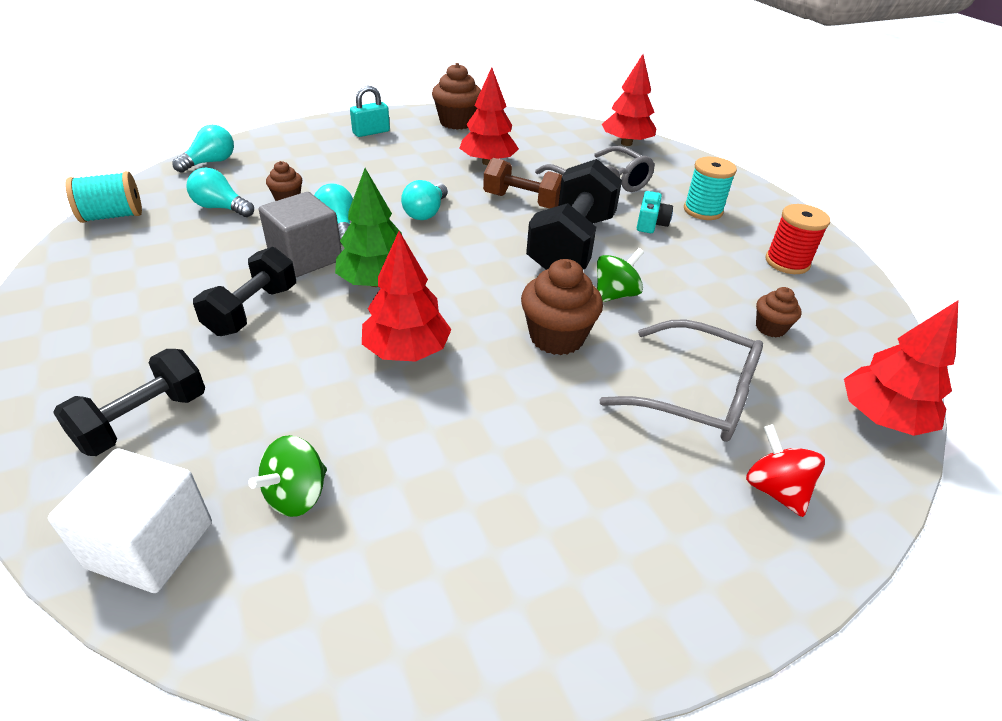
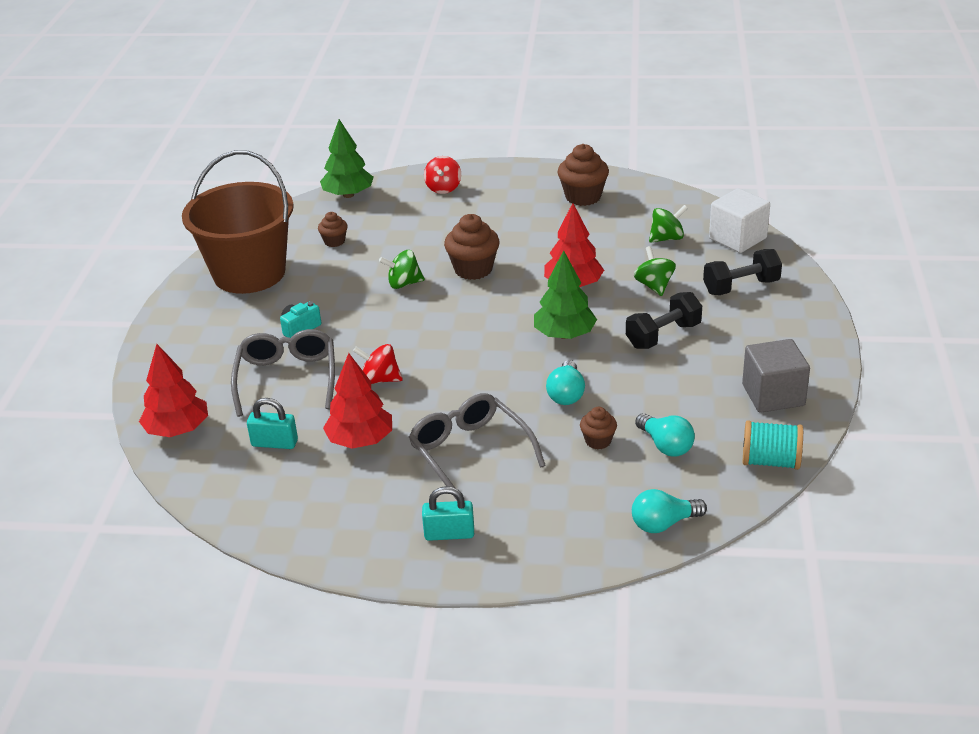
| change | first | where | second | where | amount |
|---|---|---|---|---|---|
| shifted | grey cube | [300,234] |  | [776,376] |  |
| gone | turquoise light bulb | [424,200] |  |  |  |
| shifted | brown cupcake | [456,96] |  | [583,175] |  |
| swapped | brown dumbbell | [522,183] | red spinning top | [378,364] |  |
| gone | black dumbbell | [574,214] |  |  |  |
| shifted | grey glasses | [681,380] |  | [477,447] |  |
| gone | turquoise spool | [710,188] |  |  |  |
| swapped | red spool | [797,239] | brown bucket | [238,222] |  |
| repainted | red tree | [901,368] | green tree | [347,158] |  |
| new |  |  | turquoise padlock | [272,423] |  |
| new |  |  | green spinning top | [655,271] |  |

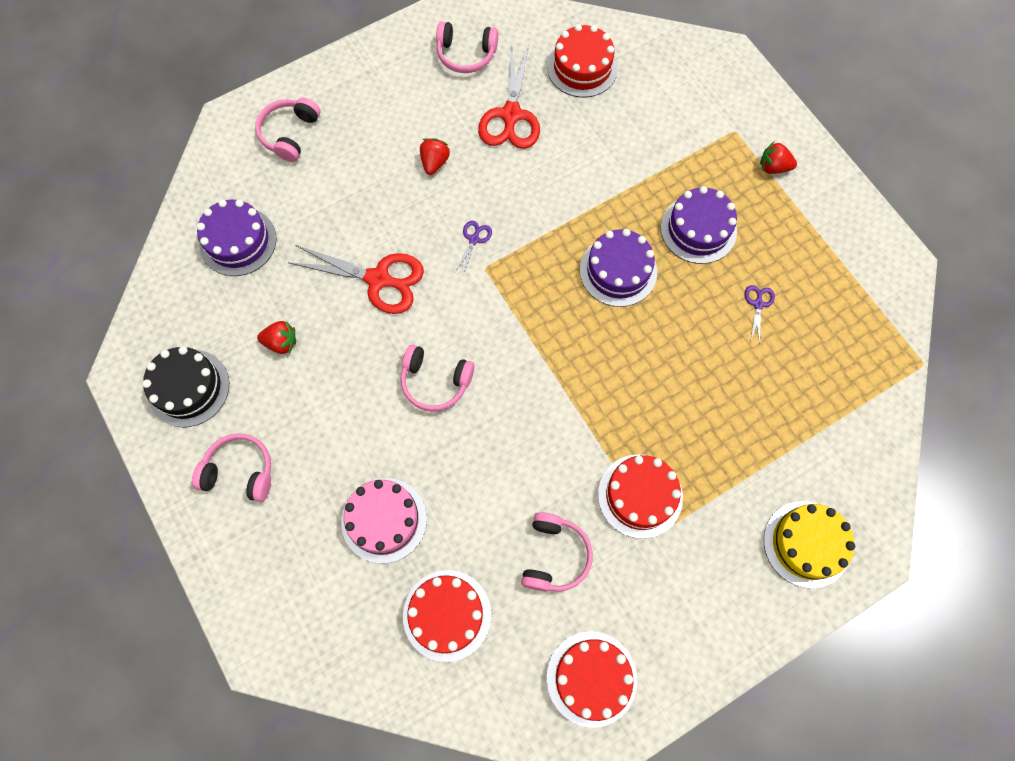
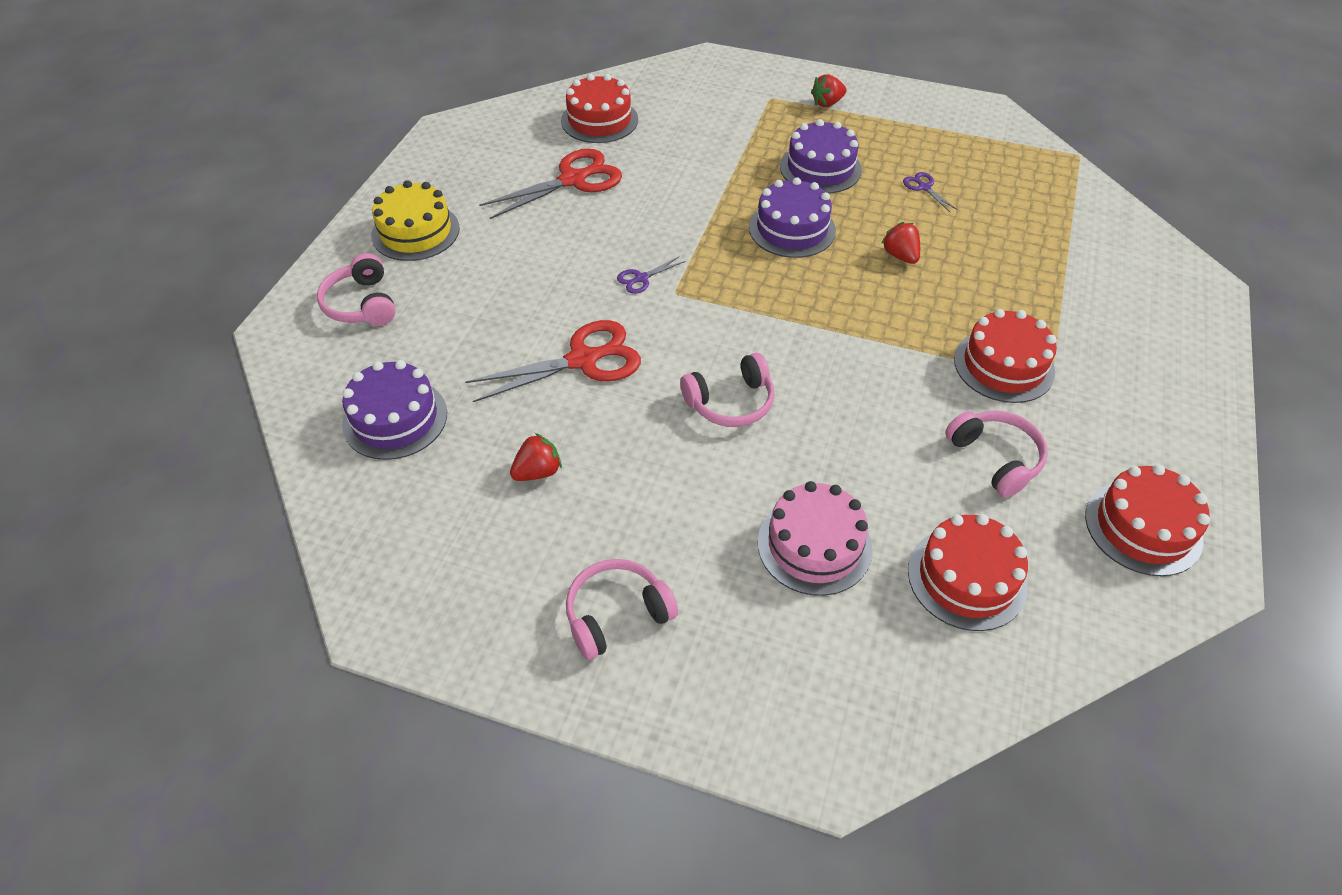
| change | first | where | second | where | amount |
|---|---|---|---|---|---|
| gone | black cake | [185,386] |  |  |  |
| shifted | red strawberry | [435,156] |  | [900,243] |  |
| gone | pink headphones | [467,47] |  |  |  |
| rotated | purple scissors | [473,248] |  | [651,275] | 105 degrees counterclockwise |
| rotated | red scissors | [509,96] |  | [550,184] | 90 degrees counterclockwise |
| shifted | yellow cake | [809,545] |  | [415,220] |  |

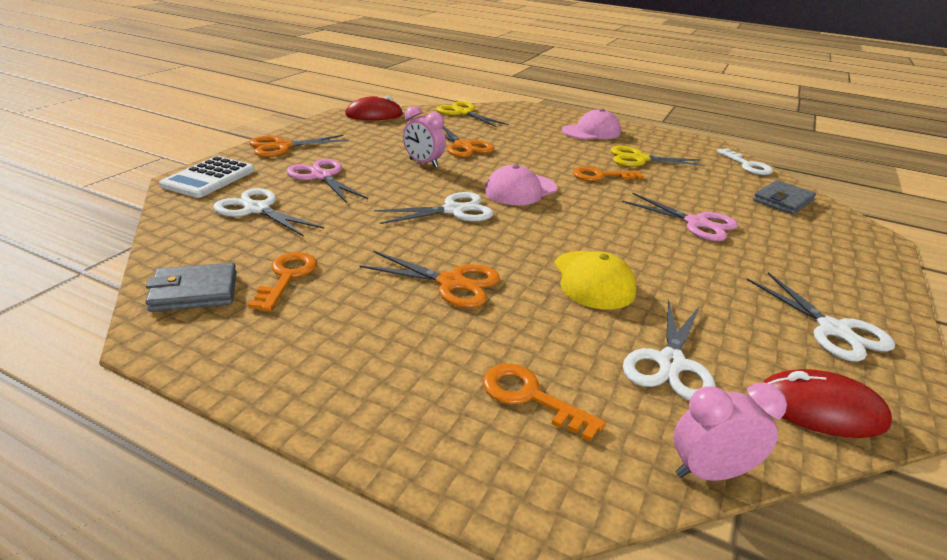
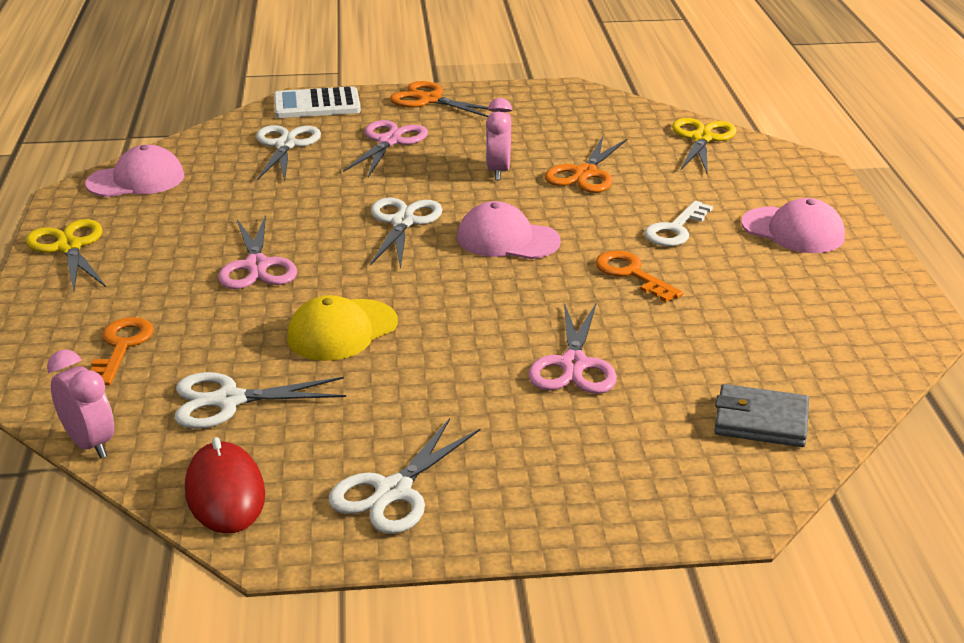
| change | first | where | second | where | amount |
|---|---|---|---|---|---|
| swapped | grey wallet | [191,287] | pink cap | [134,171] |  |
| gone | orange key | [282,281] |  |  |  |
| gone | red mouse | [374,108] |  |  |  |
| repainted | orange scissors | [430,279] | pink scissors | [257,252] |  |
| rotated | white scissors | [434,208] |  | [406,233] | 120 degrees counterclockwise |
| shifted | yellow scissors | [658,156] |  | [66,255] |  |
| shifted | white key | [745,161] |  | [678,223] |  |

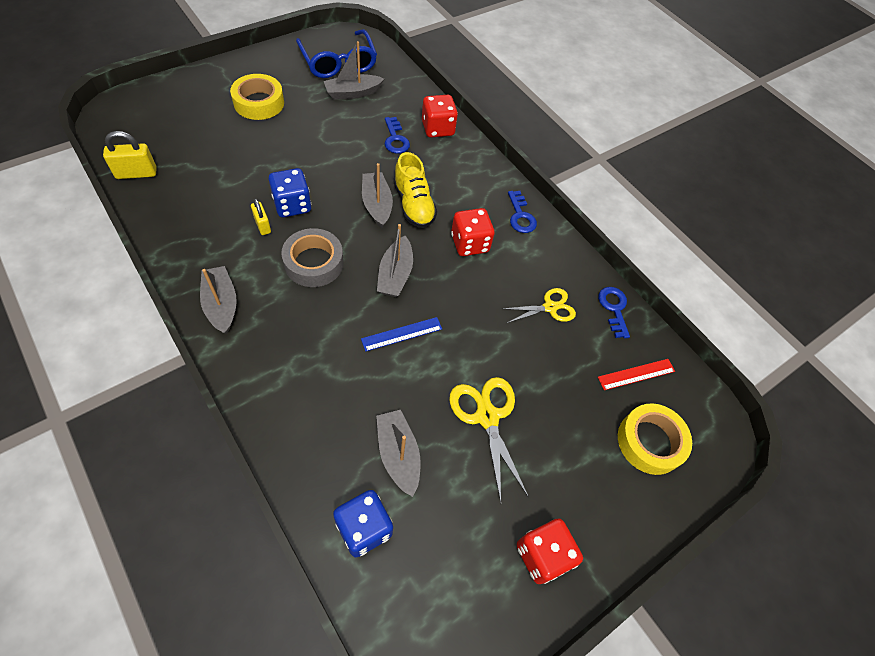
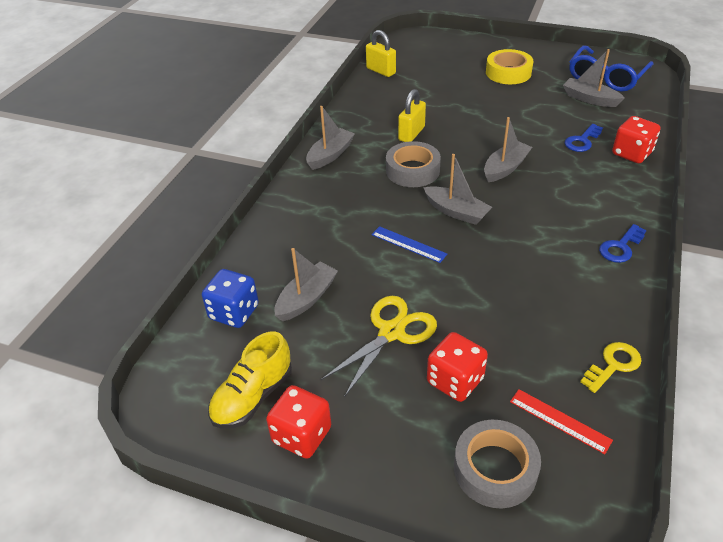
| change | first | where | second | where | amount |
|---|---|---|---|---|---|
| scaled | yellow padlock | [261,216] |  | [412,115] | x1.55 |
| gone | blue dice | [290,192] |  |  |  |
| rotated | grey boat | [395,260] |  | [457,189] | 120 degrees counterclockwise |
| shifted | yellow shoe | [415,190] |  | [250,380] |  |
| shifted | red dice | [473,232] |  | [457,367] |  |
| gone | yellow scissors | [539,305] |  |  |  |
| repainted | blue key | [614,312] | yellow key | [611,367] |  |
| repainted | yellow tape | [655,439] | grey tape | [497,464] |  |

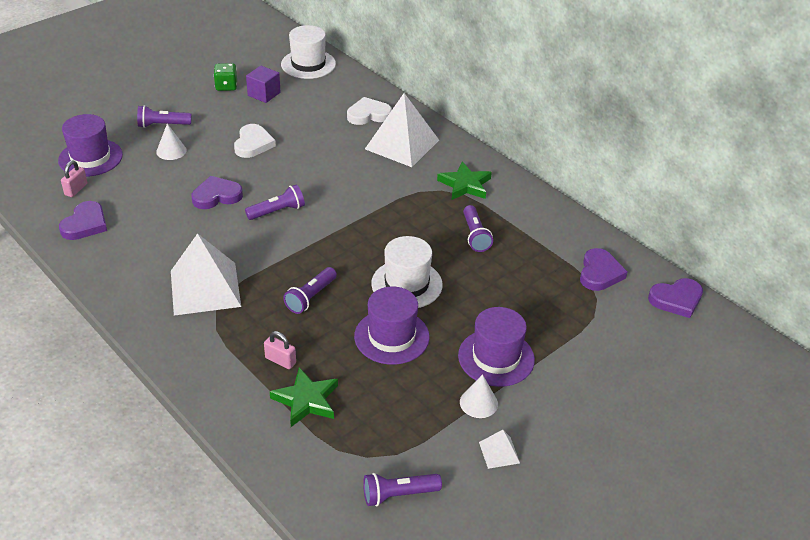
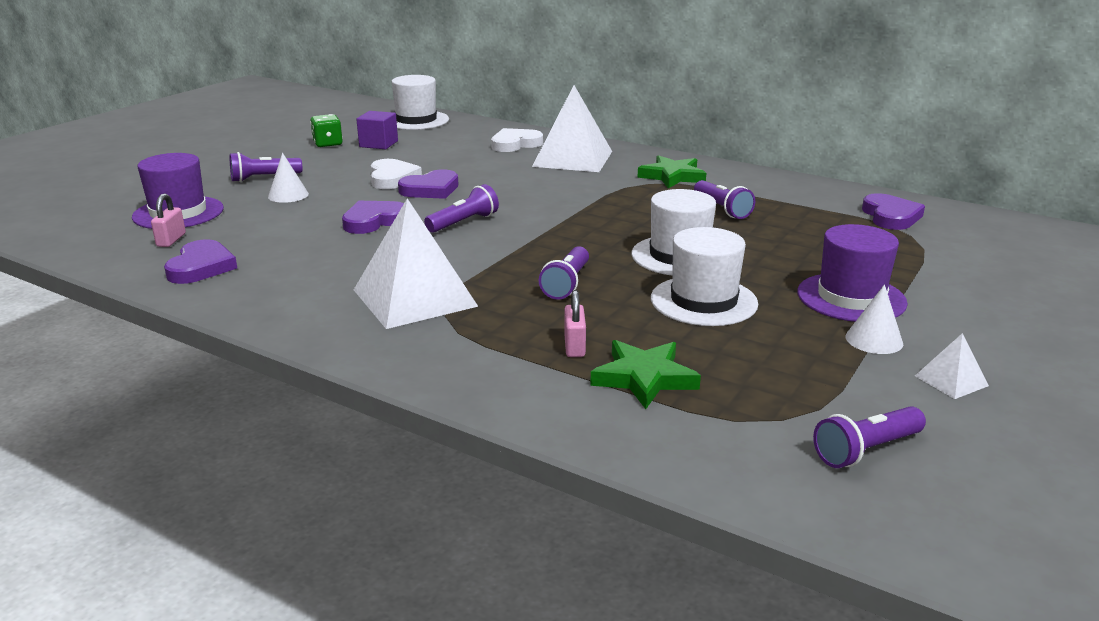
| change | first | where | second | where | amount |
|---|---|---|---|---|---|
| rotated | pink padlock | [280,350] |  | [575,323] | 75 degrees clockwise |
| repainted | purple hat | [392,325] | white hat | [704,276] |  |
| shifted | purple heart | [675,298] |  | [428,184] |  |

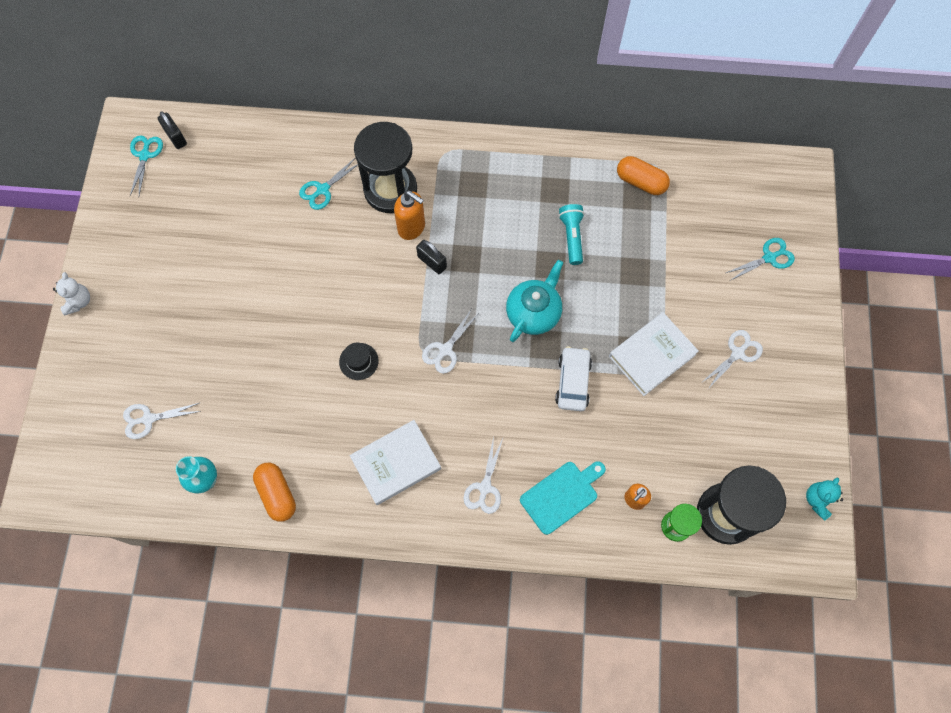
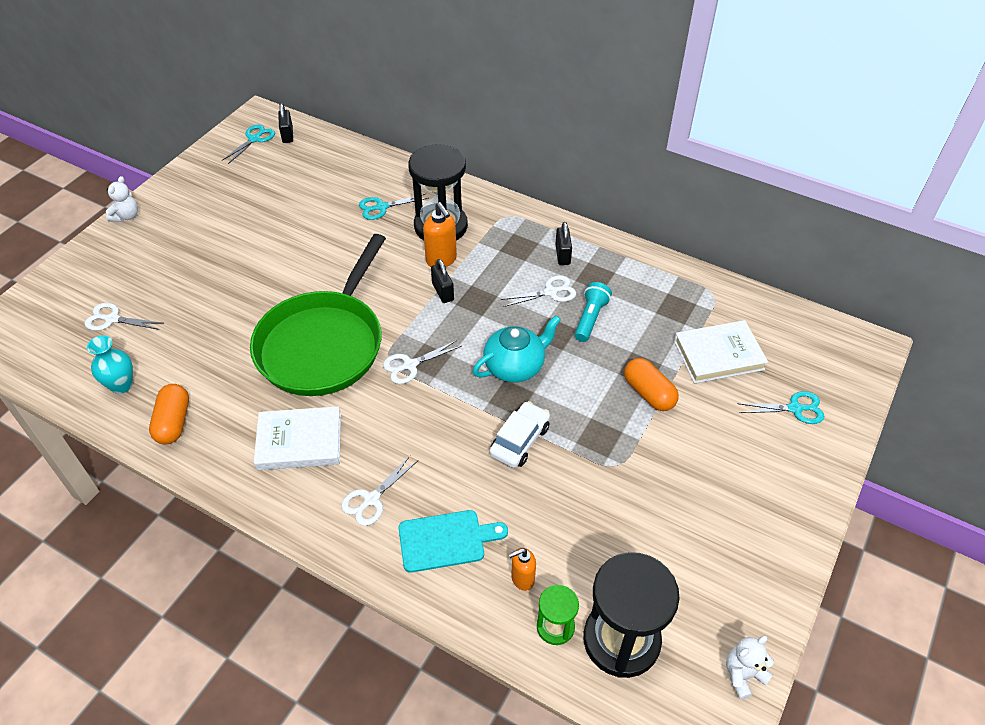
| change | first | where | second | where | amount |
|---|---|---|---|---|---|
| swapped | black hat | [359,361] | green pan | [318,315] |  |
| shifted | white book | [654,354] |  | [721,352] |  |
| shifted | orange capsule | [643,175] |  | [651,384] |  |
| shifted | white scissors | [732,359] |  | [538,291] |  |
| repainted | turquoise teddy bear | [824,499] | white teddy bear | [750,668] |  |
| new |  |  | black padlock | [563,243] |  |

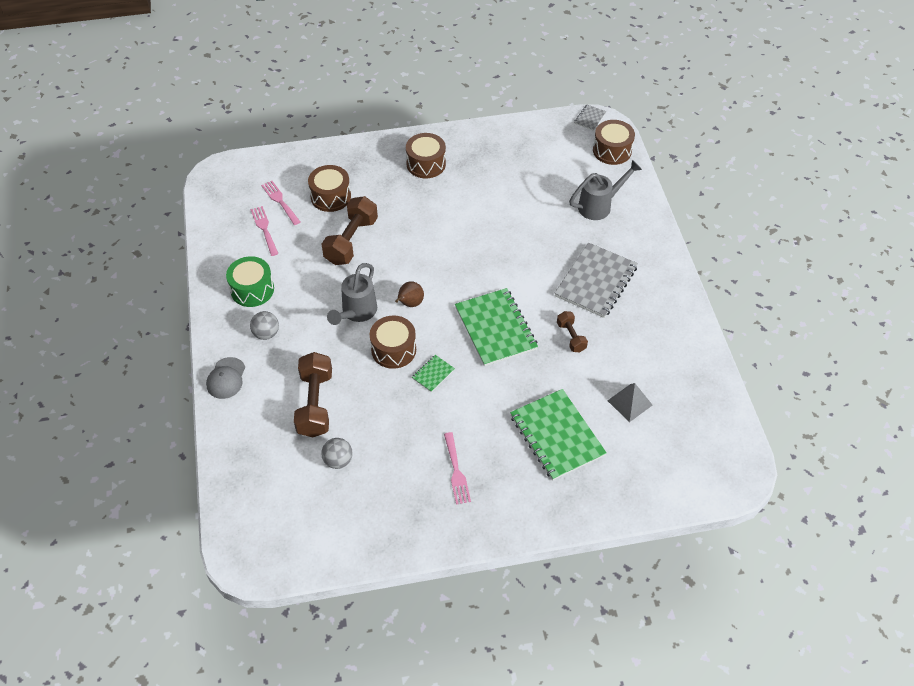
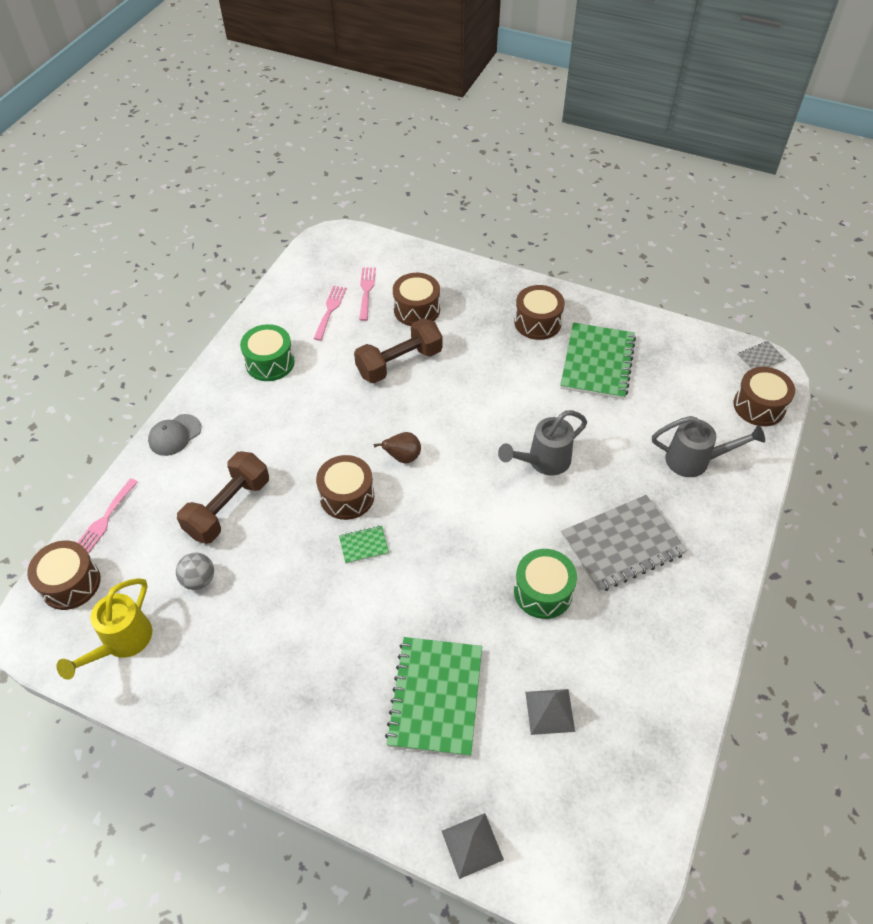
| change | first | where | second | where | amount |
|---|---|---|---|---|---|
| gone | grey ball | [264,325] |  |  |  |
| shifted | grey watering can | [352,294] |  | [542,442] |  |
| shifted | pink fork | [457,468] |  | [107,516] |  |
| shifted | green notebook | [496,327] |  | [598,361] |  |
| swapped | brown dumbbell | [572,331] | green drum | [545,584] |  |
| new |  |  | brown drum | [63,575] |  |
| new |  |  | yellow watering can | [104,629] |  |
| new |  |  | grey pyramid | [473,846] |  |

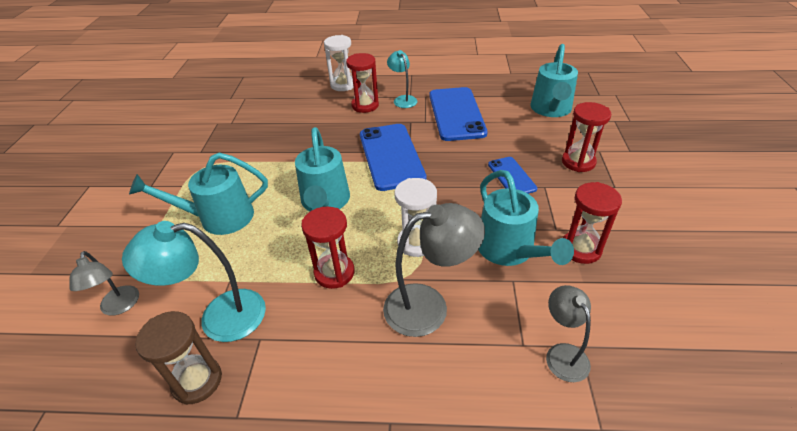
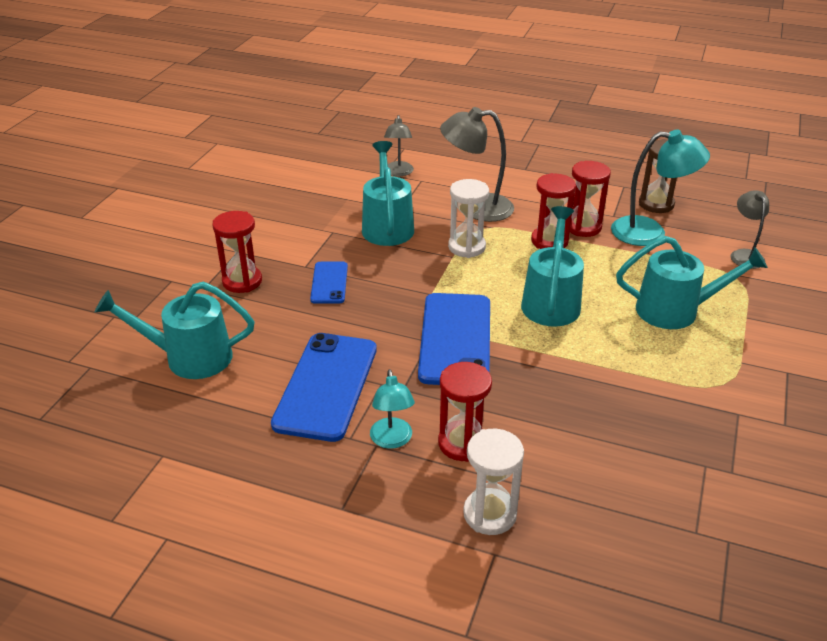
| change | first | where | second | where | amount |
|---|---|---|---|---|---|
| rotated | turquoise watering can | [554,80] |  | [175,330] | 120 degrees counterclockwise |
| shifted | red hourglass | [592,223] |  | [590,199] |  |

